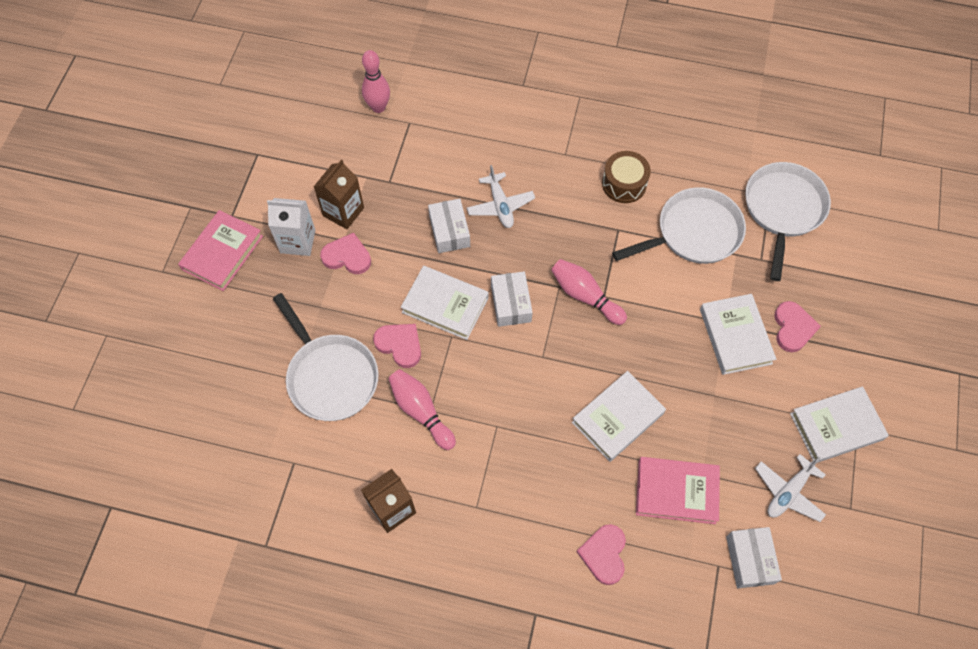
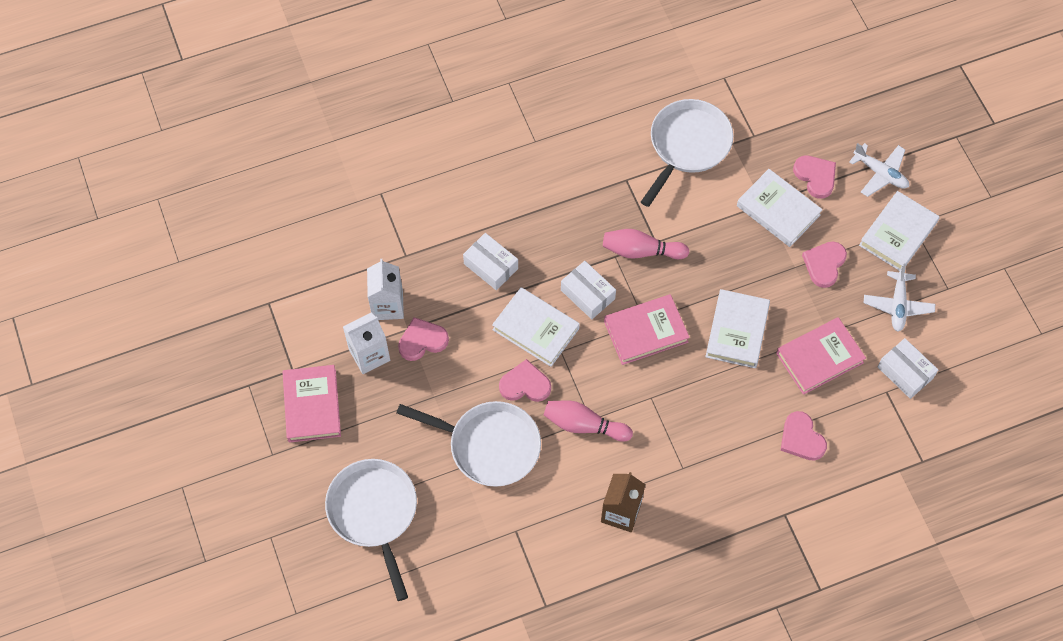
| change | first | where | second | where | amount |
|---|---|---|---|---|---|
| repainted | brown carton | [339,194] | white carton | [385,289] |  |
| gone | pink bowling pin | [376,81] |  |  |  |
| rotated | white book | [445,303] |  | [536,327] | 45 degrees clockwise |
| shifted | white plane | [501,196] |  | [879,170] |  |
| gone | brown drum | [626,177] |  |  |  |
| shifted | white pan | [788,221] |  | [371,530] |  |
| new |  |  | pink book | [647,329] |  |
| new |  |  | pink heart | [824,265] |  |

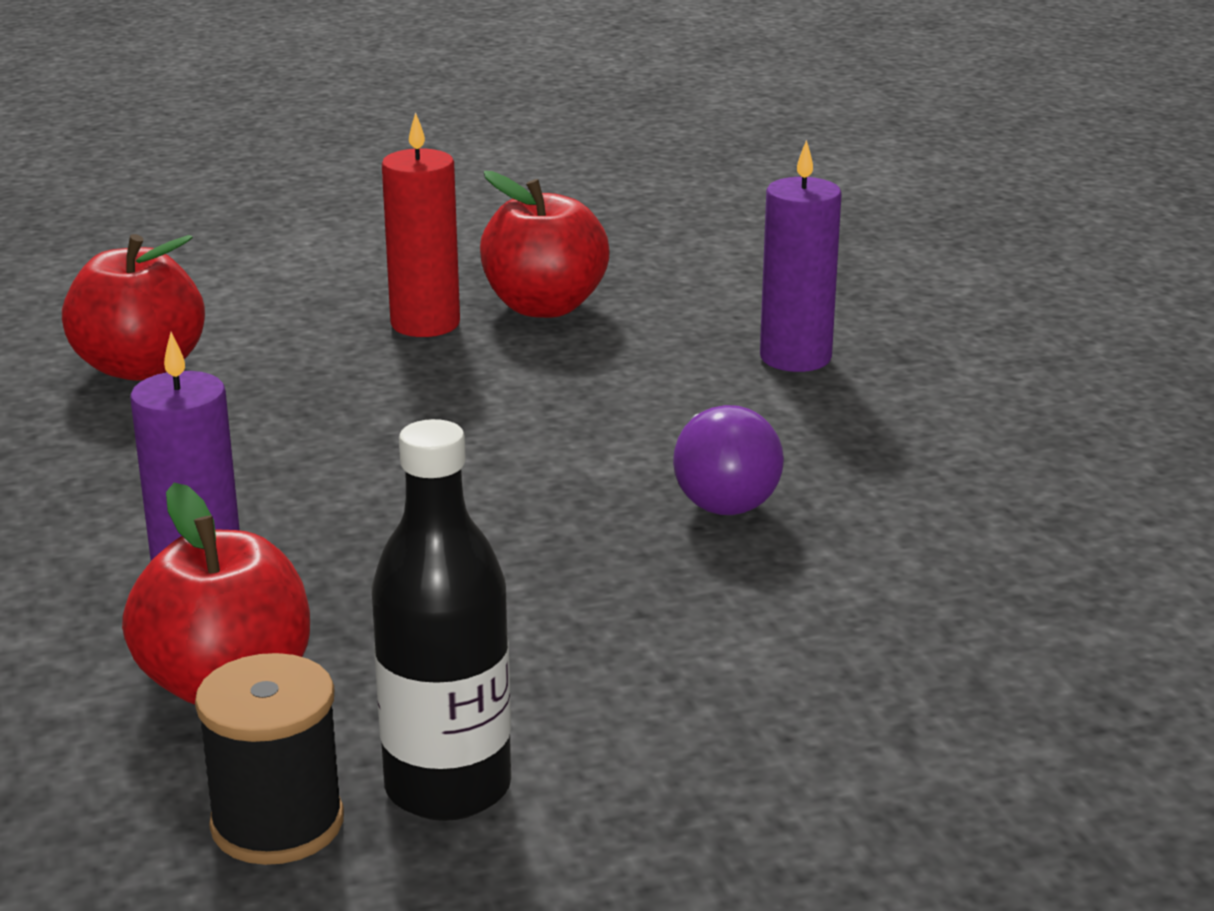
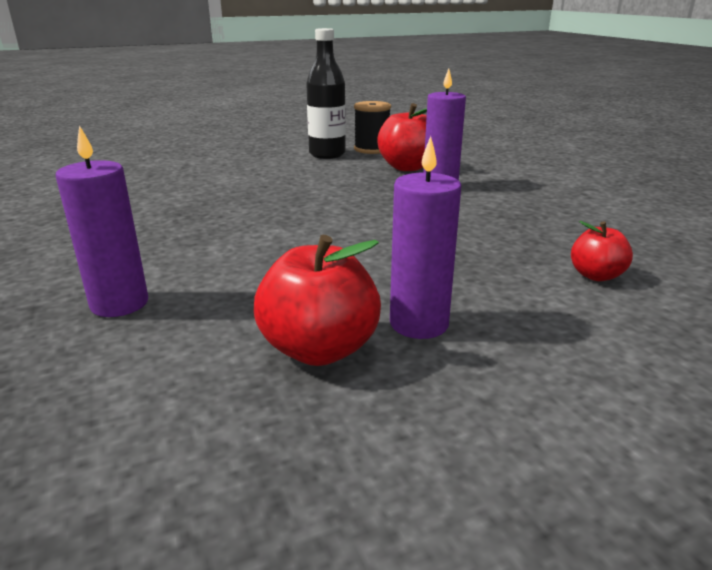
| change | first | where | second | where | amount |
|---|---|---|---|---|---|
| scaled | red apple | [133,307] |  | [602,251] | x0.58 |
| repainted | red candle | [421,224] | purple candle | [425,237] |  |
| gone | purple light bulb | [728,460] |  |  |  |

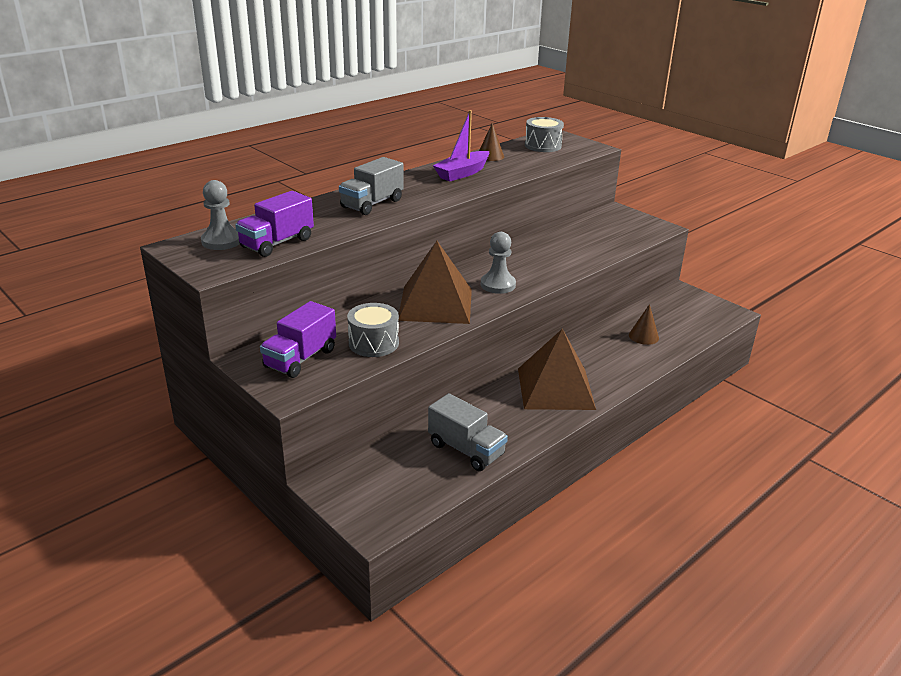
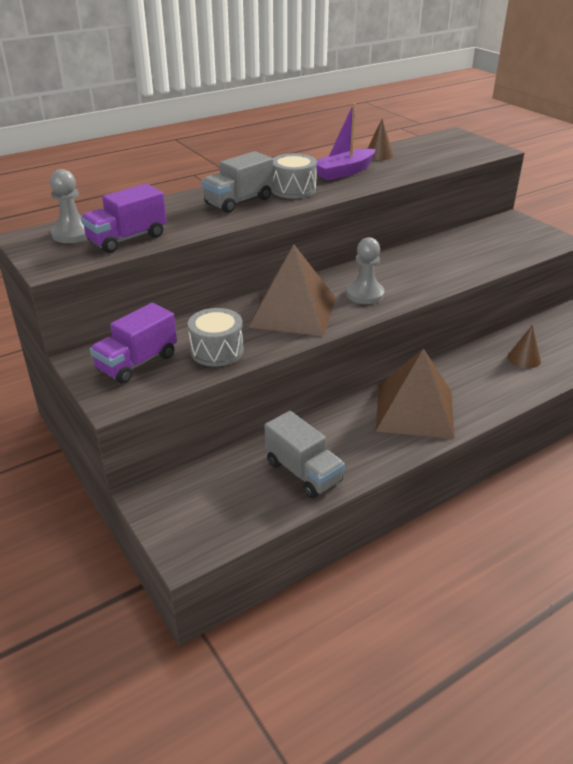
| change | first | where | second | where | amount |
|---|---|---|---|---|---|
| shifted | grey drum | [544,134] |  | [294,176] |  |

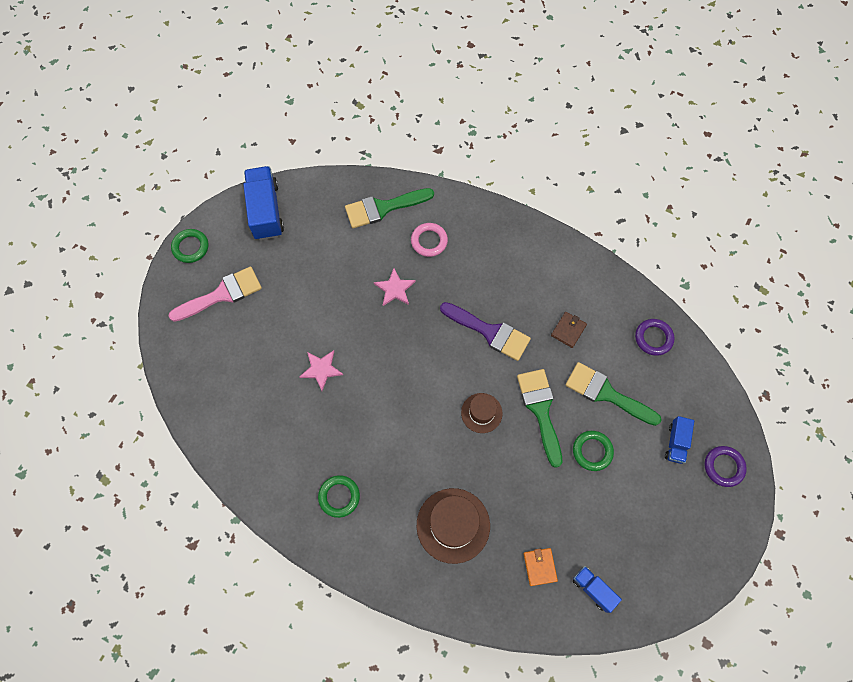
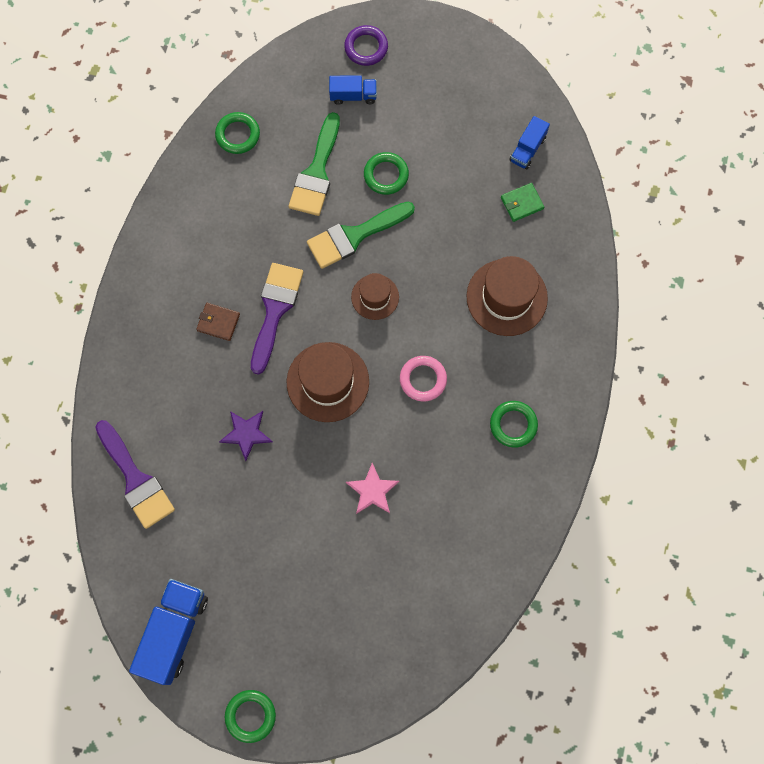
| change | first | where | second | where | amount |
|---|---|---|---|---|---|
| gone | pink brush | [215,294] |  |  |  |
| rotated | blue truck | [263,203] |  | [168,632] | 135 degrees clockwise |
| repainted | green brush | [389,208] | purple brush | [135,474] |  |
| repainted | pink star | [395,287] | purple star | [246,436] |  |
| shifted | pink ring | [429,240] |  | [423,378] |  |
| repainted | orange wallet | [541,567] | green wallet | [522,202] |  |
| shifted | brown wallet | [569,330] |  | [218,322] |  |
| repainted | purple ring | [654,337] | green ring | [237,133] |  |
| new |  |  | brown hat | [328,382] |  |

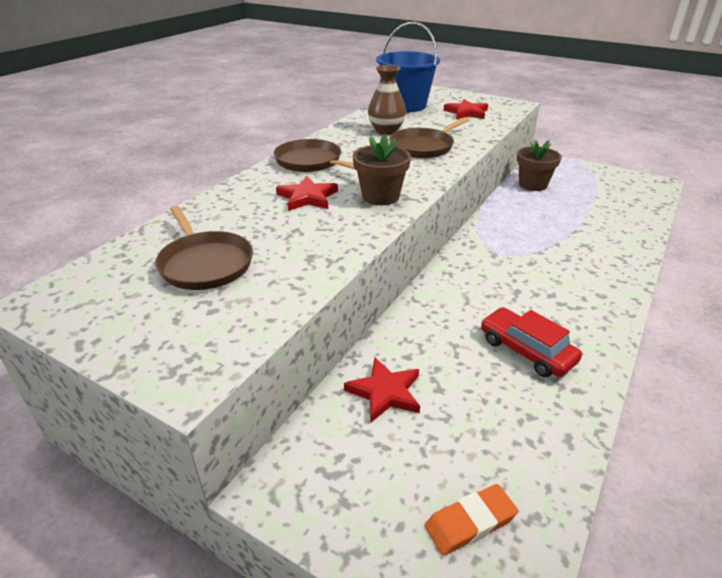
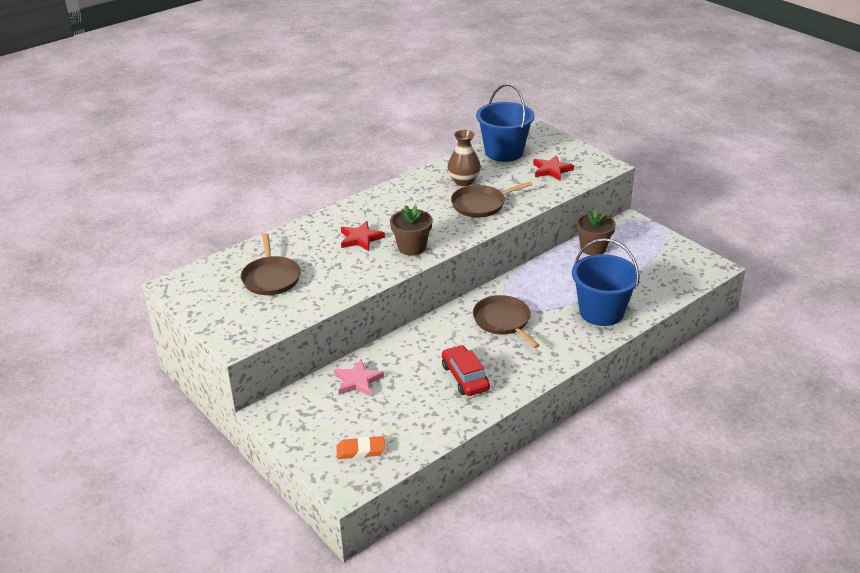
| change | first | where | second | where | amount |
|---|---|---|---|---|---|
| shifted | brown pan | [314,155] |  | [506,321] |  |
| repainted | red star | [382,390] | pink star | [359,377] |  |
| new |  |  | blue bucket | [606,282] |  |

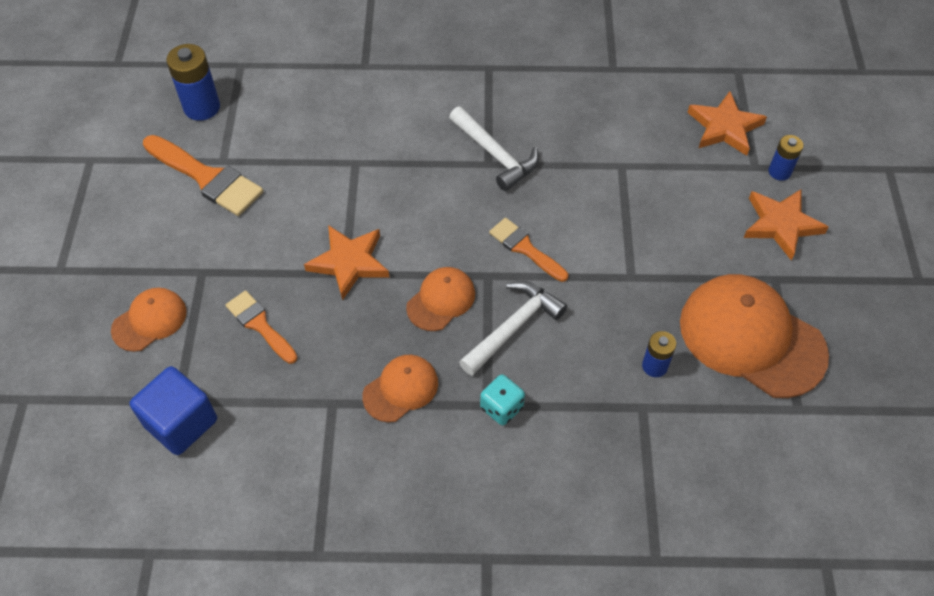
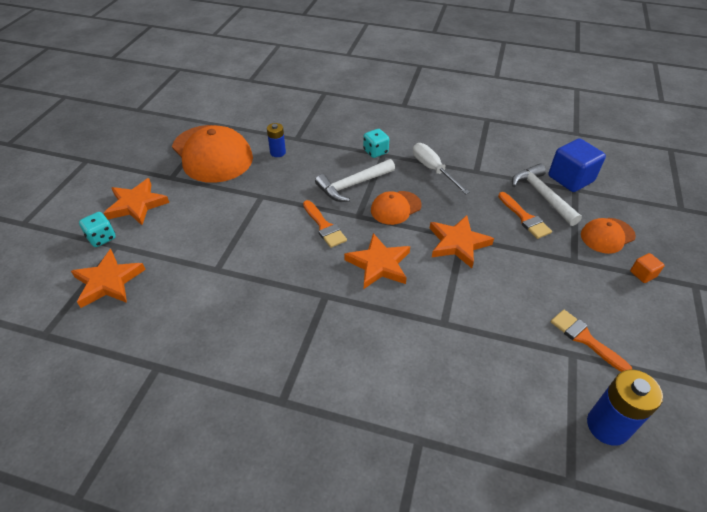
| change | first | where | second | where | amount |
|---|---|---|---|---|---|
| scaled | orange brush | [203,175] |  | [591,341] | x0.62 |
| swapped | orange cap | [400,388] | white screwdriver | [441,168] |  |
| shifted | white hammer | [494,149] |  | [547,195] |  |
| swapped | blue battery | [786,158] | turquoise dice | [97,229] |  |
| new |  |  | orange star | [377,261] |  |
| new |  |  | orange cube | [647,268] |  |

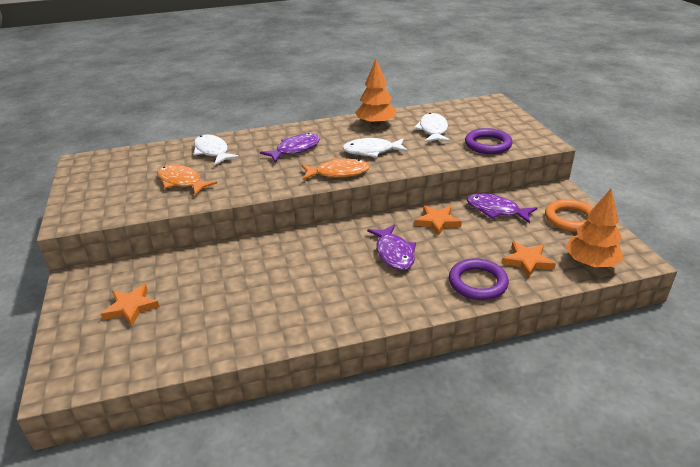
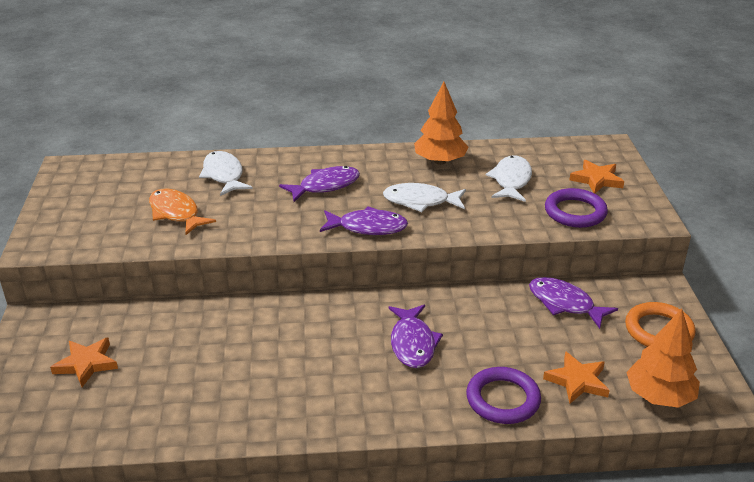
| change | first | where | second | where | amount |
|---|---|---|---|---|---|
| repainted | orange fish | [336,169] | purple fish | [364,220] |  |
| shifted | orange star | [438,220] |  | [597,176] |  |

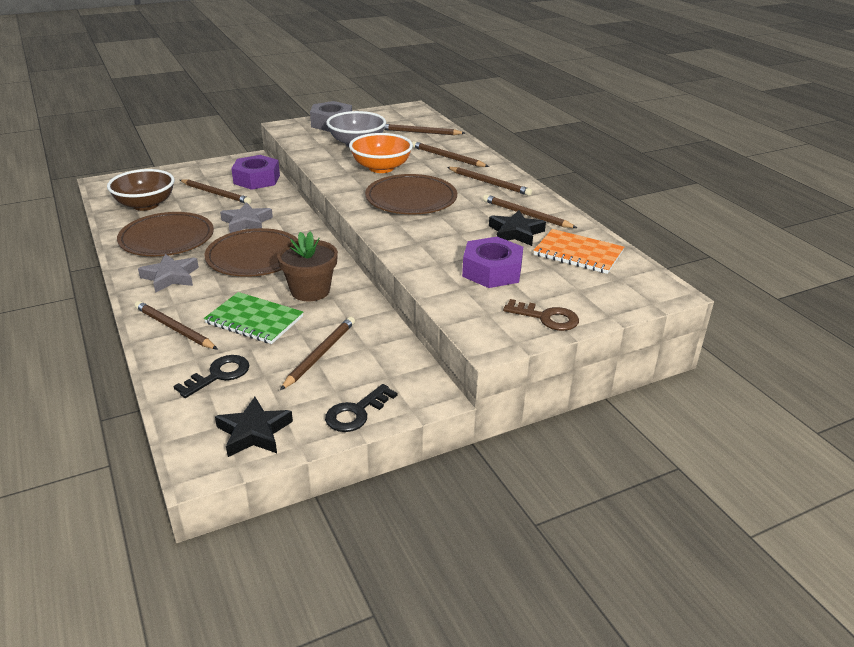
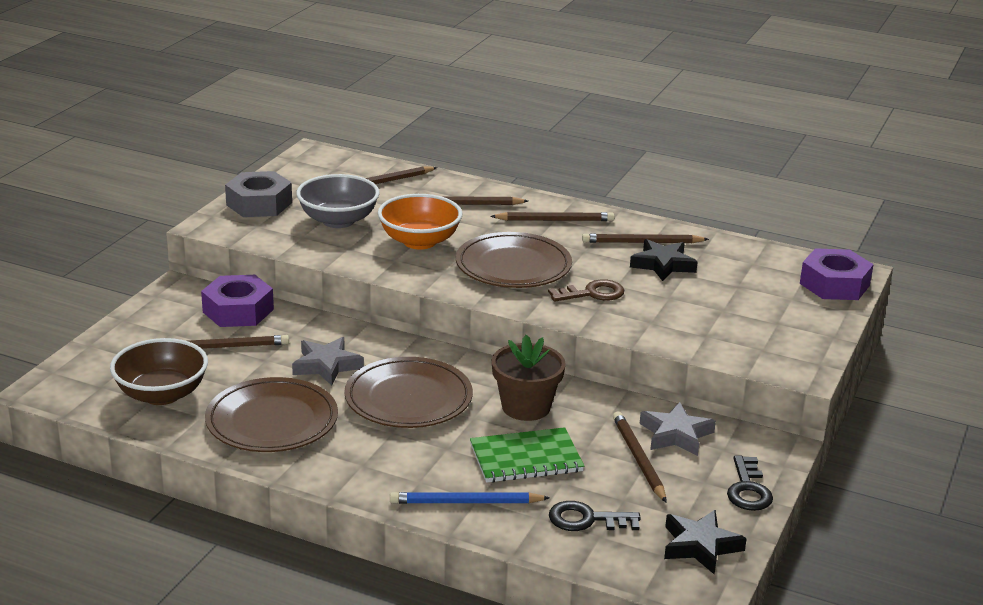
| change | first | where | second | where | amount |
|---|---|---|---|---|---|
| repainted | brown pencil | [176,325] | blue pencil | [470,498] |  |
| shifted | grey star | [168,273] |  | [678,429] |  |
| rotated | black key | [211,376] |  | [595,516] | 90 degrees counterclockwise |
| shifted | purple nut | [492,262] |  | [837,274] |  |
| shifted | brown key | [541,315] |  | [586,290] |  |
| gone | orange notebook | [579,251] |  |  |  |

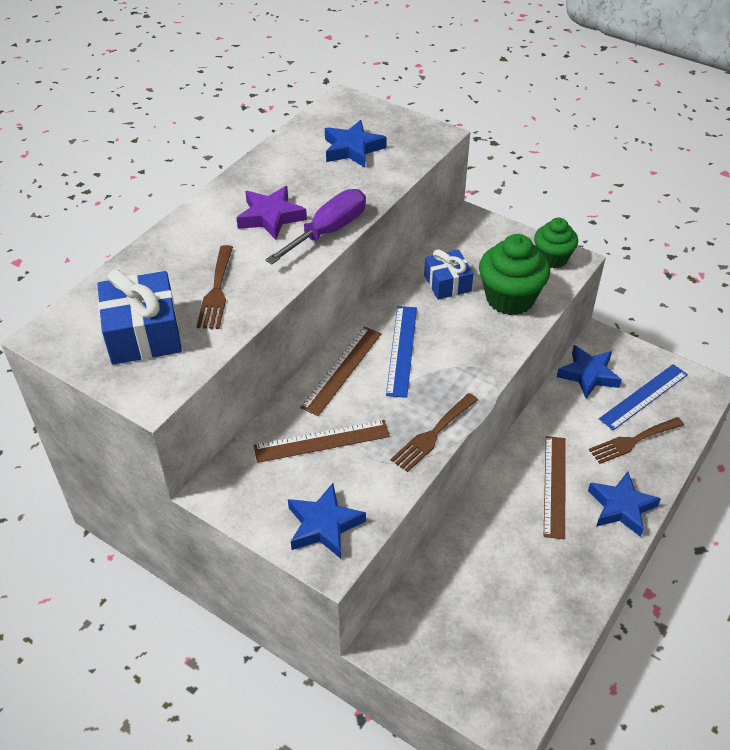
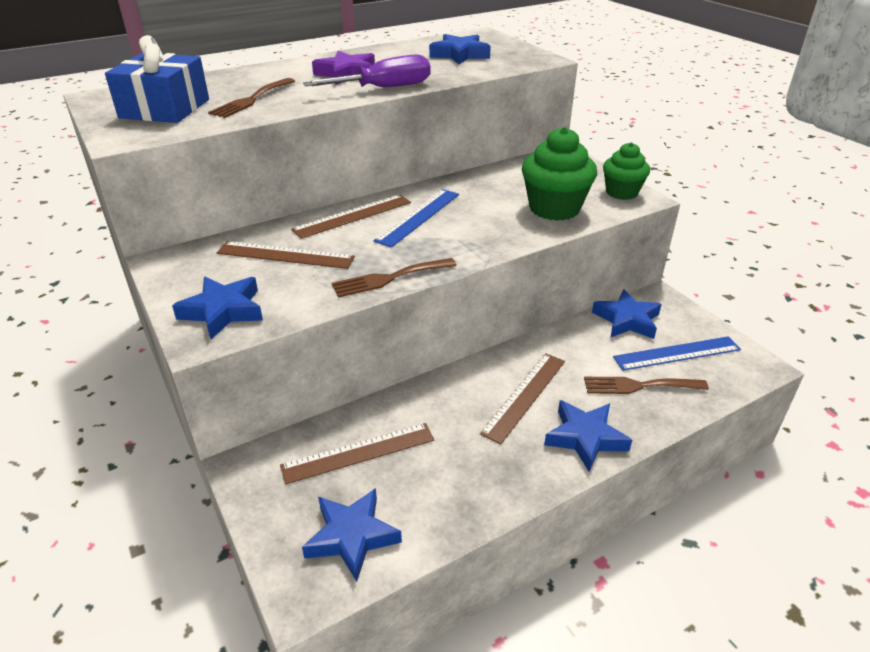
| change | first | where | second | where | amount |
|---|---|---|---|---|---|
| gone | blue gift | [448,274] |  |  |  |
| new |  |  | brown ruler | [357,454] |  |
| new |  |  | blue star | [352,535] |  |

